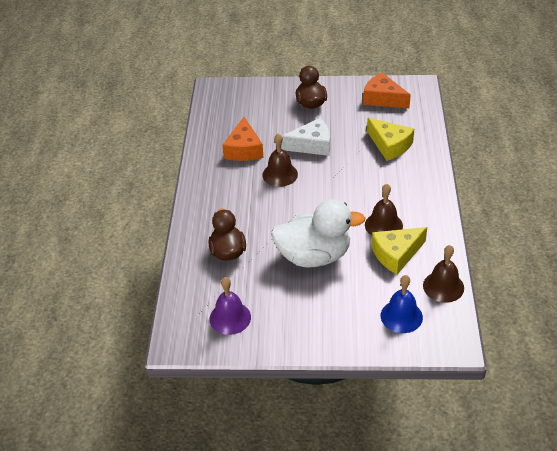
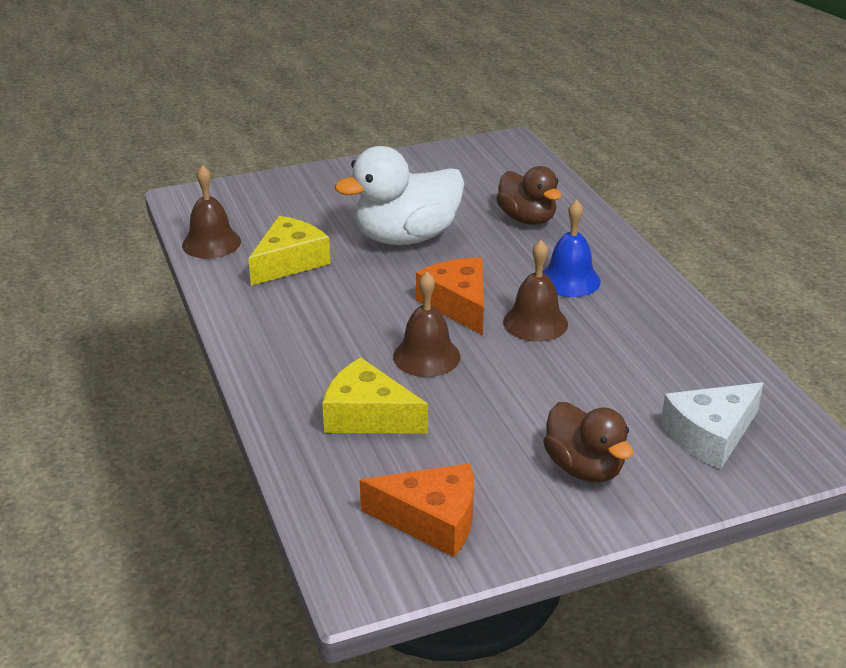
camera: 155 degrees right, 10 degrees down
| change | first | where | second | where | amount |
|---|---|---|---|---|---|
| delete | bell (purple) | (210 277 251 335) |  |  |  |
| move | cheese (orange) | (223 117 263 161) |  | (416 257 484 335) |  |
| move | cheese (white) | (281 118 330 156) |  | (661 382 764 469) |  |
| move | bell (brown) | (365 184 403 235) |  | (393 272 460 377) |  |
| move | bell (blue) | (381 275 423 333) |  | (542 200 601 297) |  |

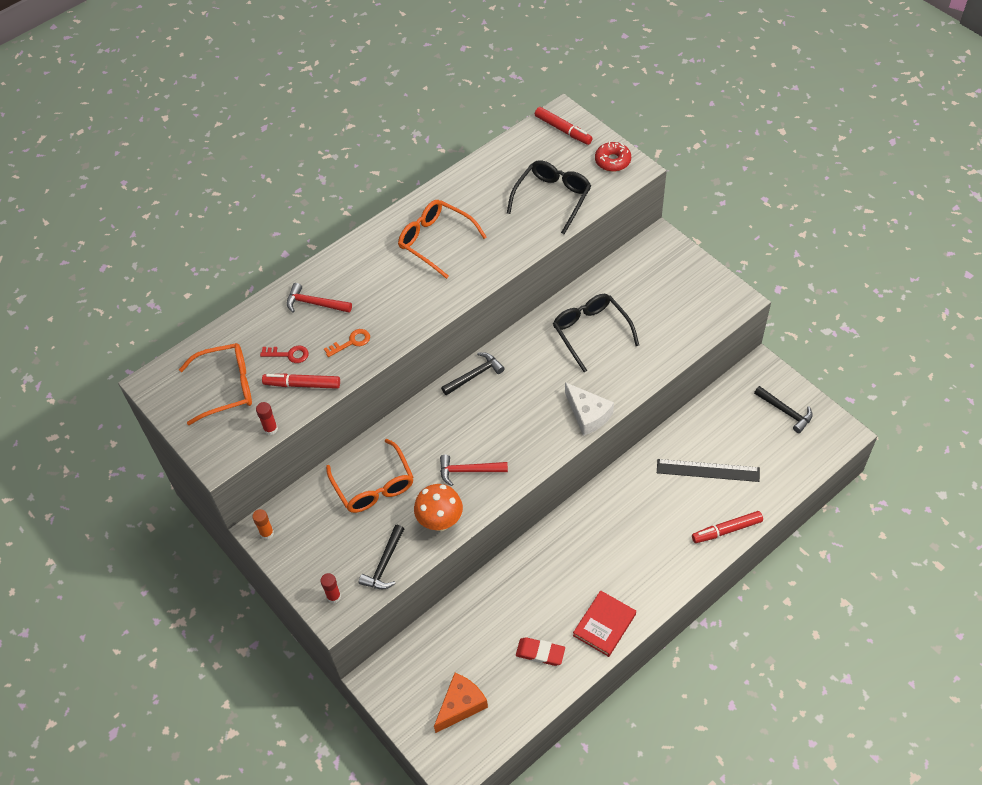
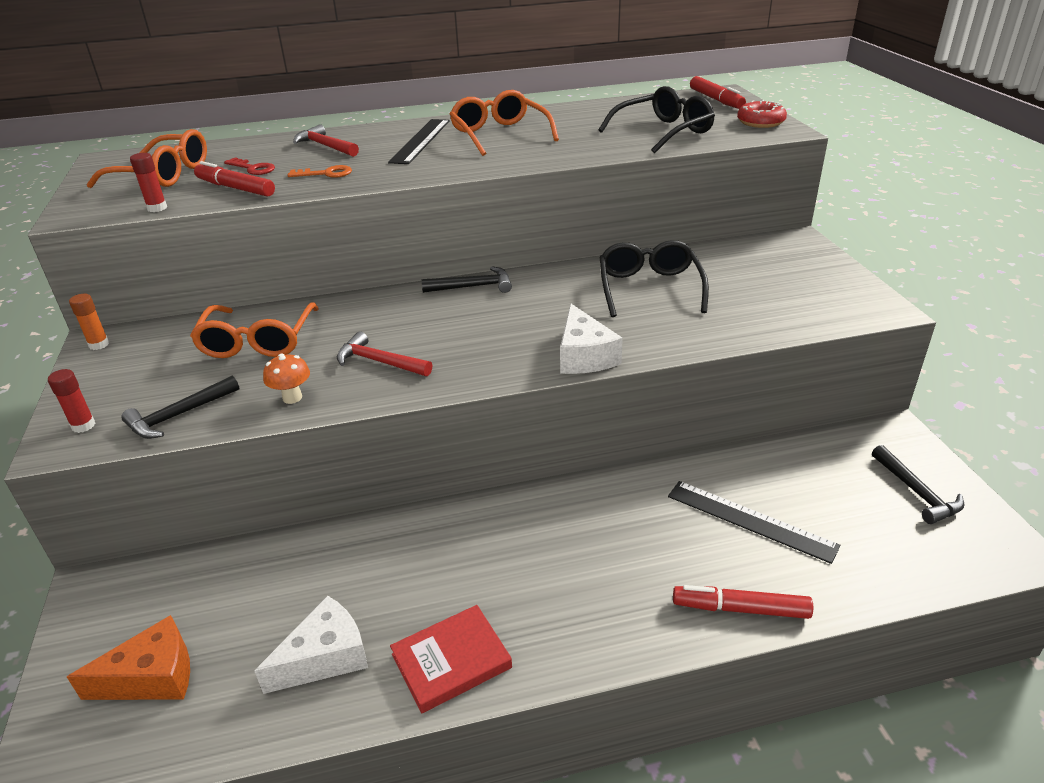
camera: 25 degrees right, 20 degrees down
| change | first | where | second | where | amount |
|---|---|---|---|---|---|
| insert |  |  | ruler (black) | (388 119 450 164) |  |
| replace | eraser (red) | (516 637 565 666) | cheese (white) | (254 595 368 694) |  |
| resize | mushroom (orange) | (414 484 463 531) |  | (263 354 310 404) | x0.61 |

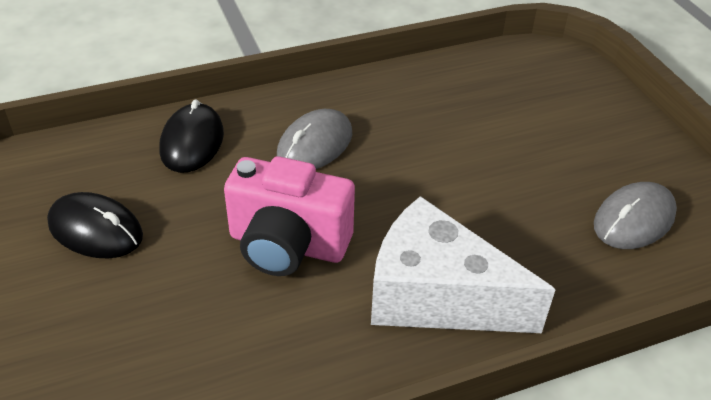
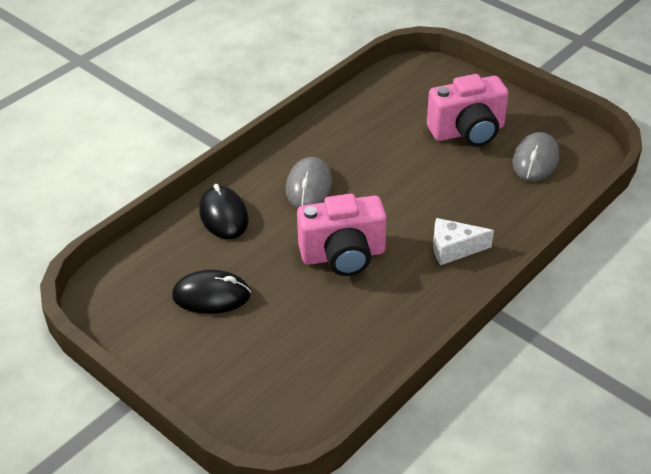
camera: 25 degrees left, 0 degrees up
| change | first | where | second | where | amount |
|---|---|---|---|---|---|
| insert |  |  | camera (pink) | (427 74 509 147) |  |
| resize | cheese (white) | (371 196 556 333) |  | (433 218 494 265) | x0.53 |

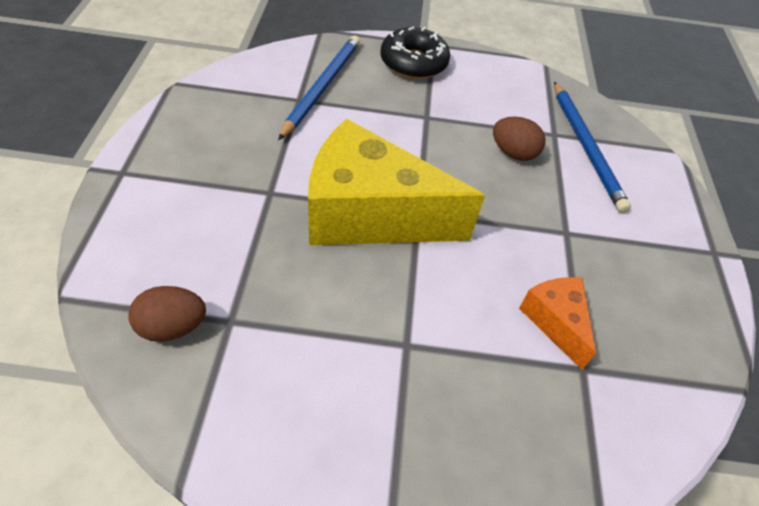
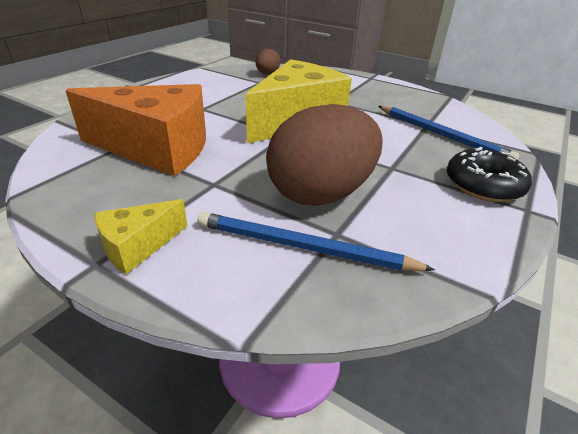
camera: 120 degrees right, 15 degrees down
| change | first | where | second | where | amount |
|---|---|---|---|---|---|
| insert |  |  | cheese (yellow) | (94 199 187 274) |  |
| resize | egg (brown) | (493 116 546 161) |  | (266 104 383 206) | x2.17 |
| resize | cheese (orange) | (519 277 596 370) |  | (65 84 206 176) | x2.11 |

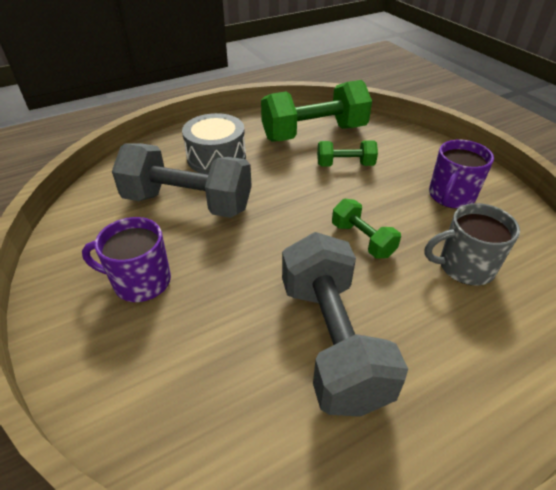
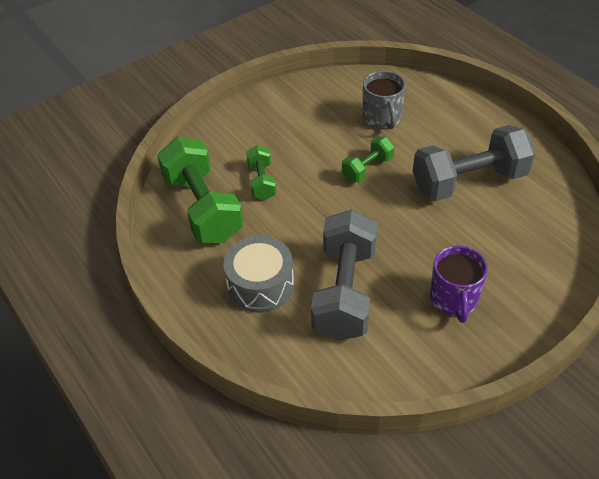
camera: 95 degrees left, 5 degrees up
| change | first | where | second | where | amount |
|---|---|---|---|---|---|
| delete | mug (purple) | (429 140 494 209) |  |  |  |

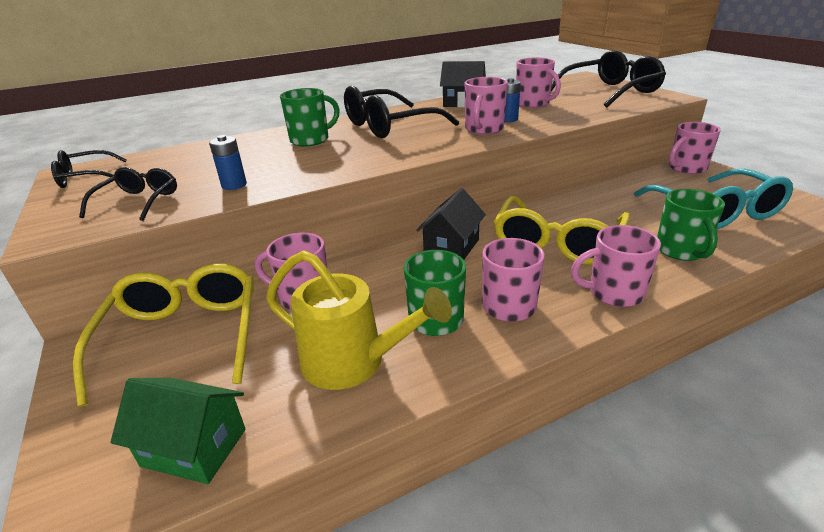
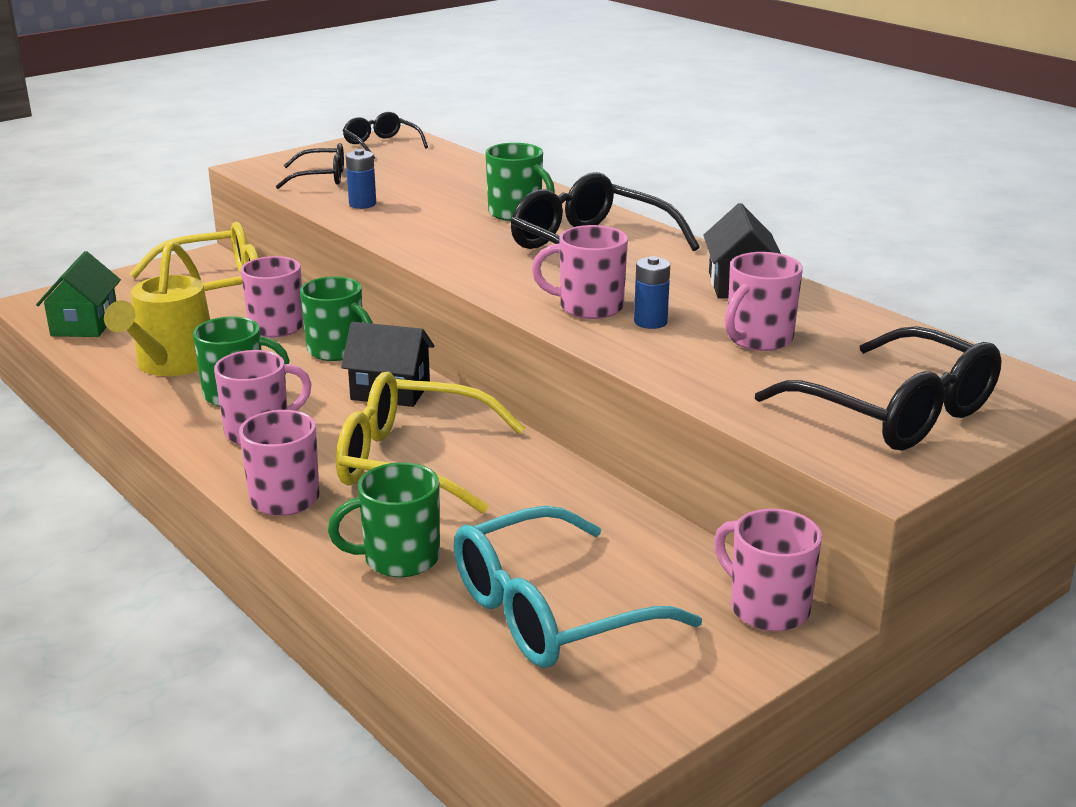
camera: 75 degrees right, 5 degrees down
| change | first | where | second | where | amount |
|---|---|---|---|---|---|
| insert |  |  | mug (green) | (300 276 373 361) |  |

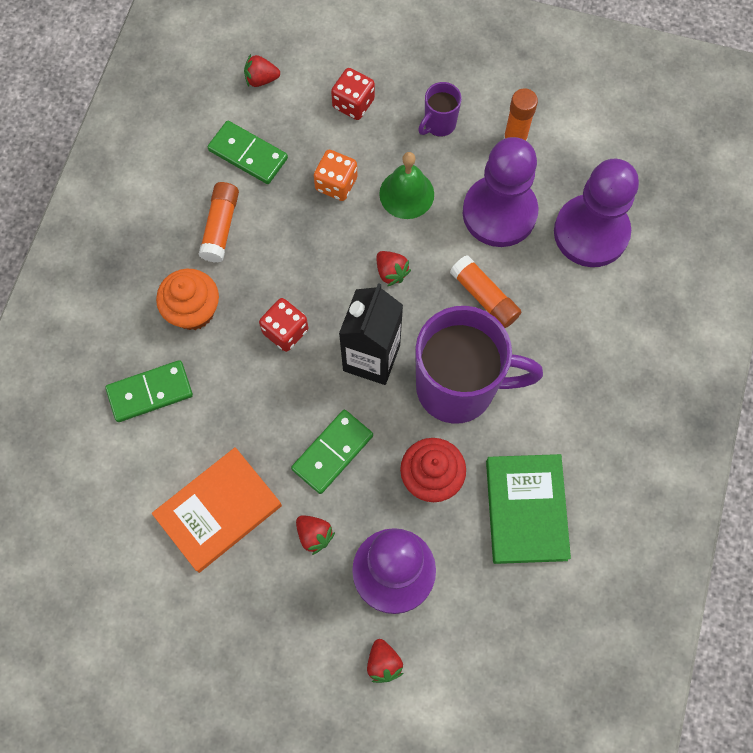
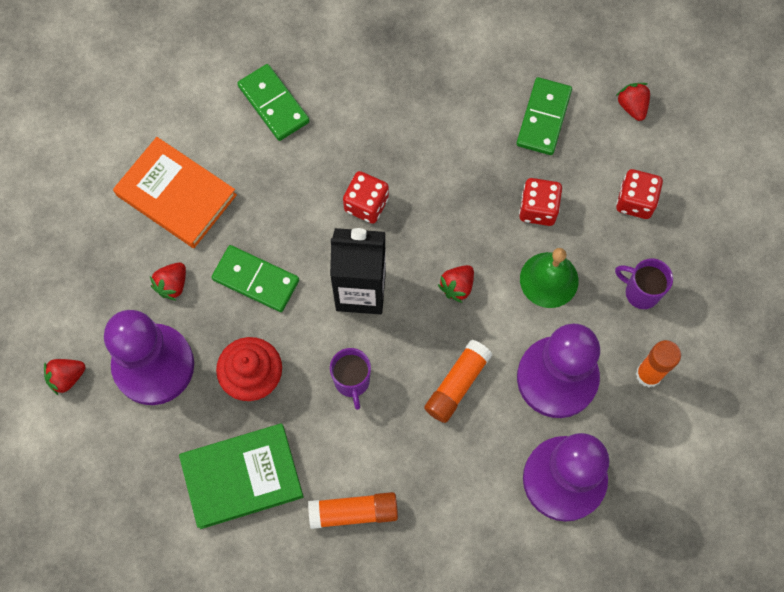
camera: 75 degrees right, 0 degrees up
| change | first | where | second | where | amount |
|---|---|---|---|---|---|
| delete | cupcake (orange) | (156 269 219 330) |  |  |  |
| move | glue stick (orange) | (199 182 239 263) |  | (308 492 398 529) |  |
| recolor | dice (orange) | (314 150 357 201) | dice (red) | (519 178 562 226) |  |
| resize | mug (purple) | (415 306 543 424) |  | (330 348 371 410) | x0.44 |

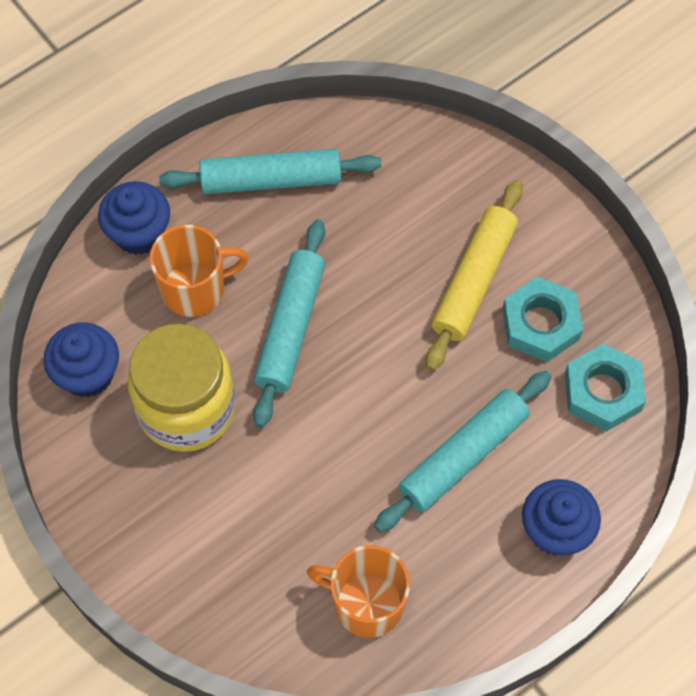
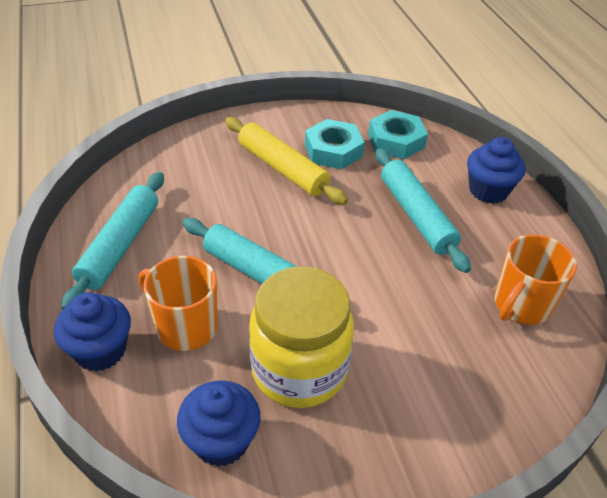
camera: 70 degrees left, 20 degrees down
| change | first | where | second | where | amount |
|---|---|---|---|---|---|
| rotate | mug (orange) | (150 225 249 317) |  | (138 256 218 351) | 60 degrees counterclockwise |

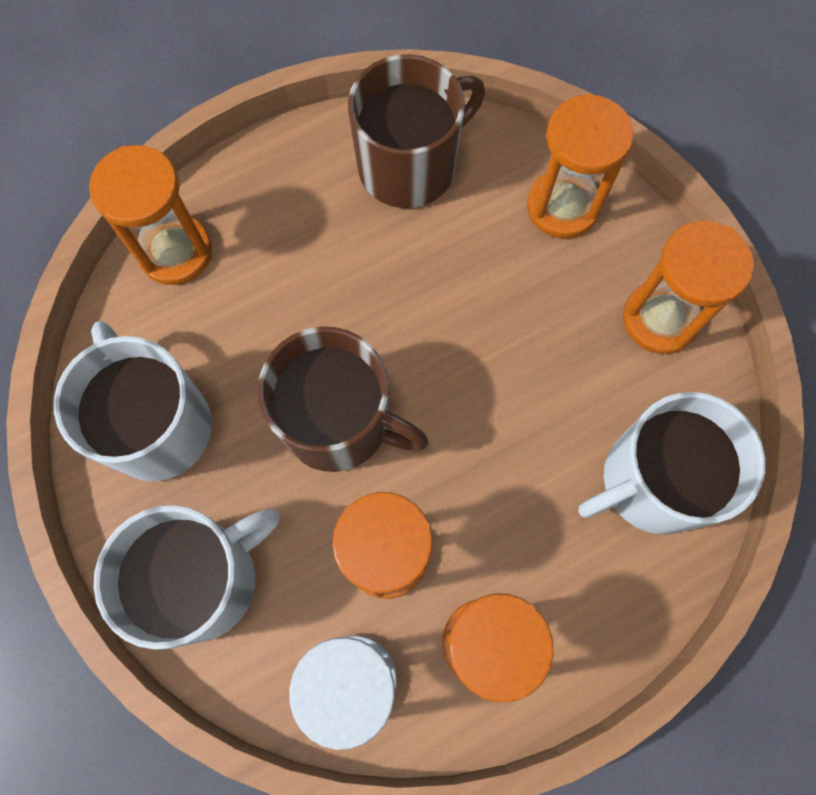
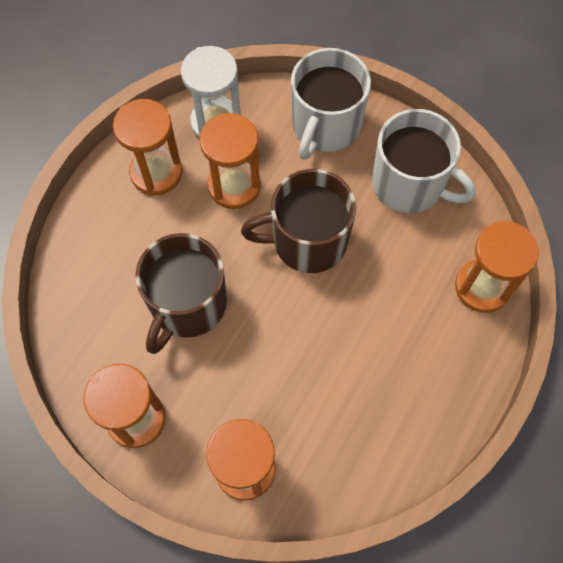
camera: 150 degrees right, 5 degrees down
| change | first | where | second | where | amount |
|---|---|---|---|---|---|
| delete | mug (white) | (578 392 765 535) |  |  |  |
| move | mug (brown) | (348 54 485 208) |  | (135 233 227 354) |  |

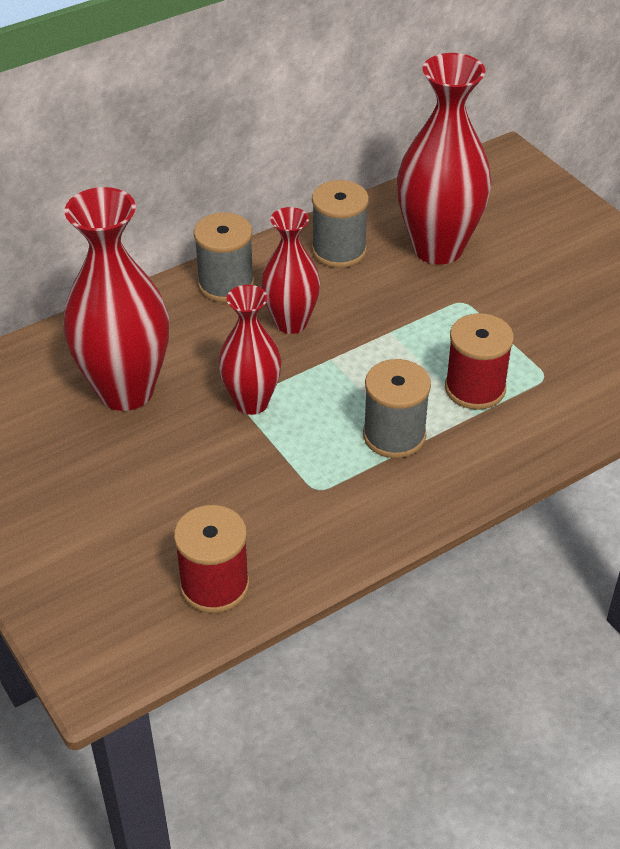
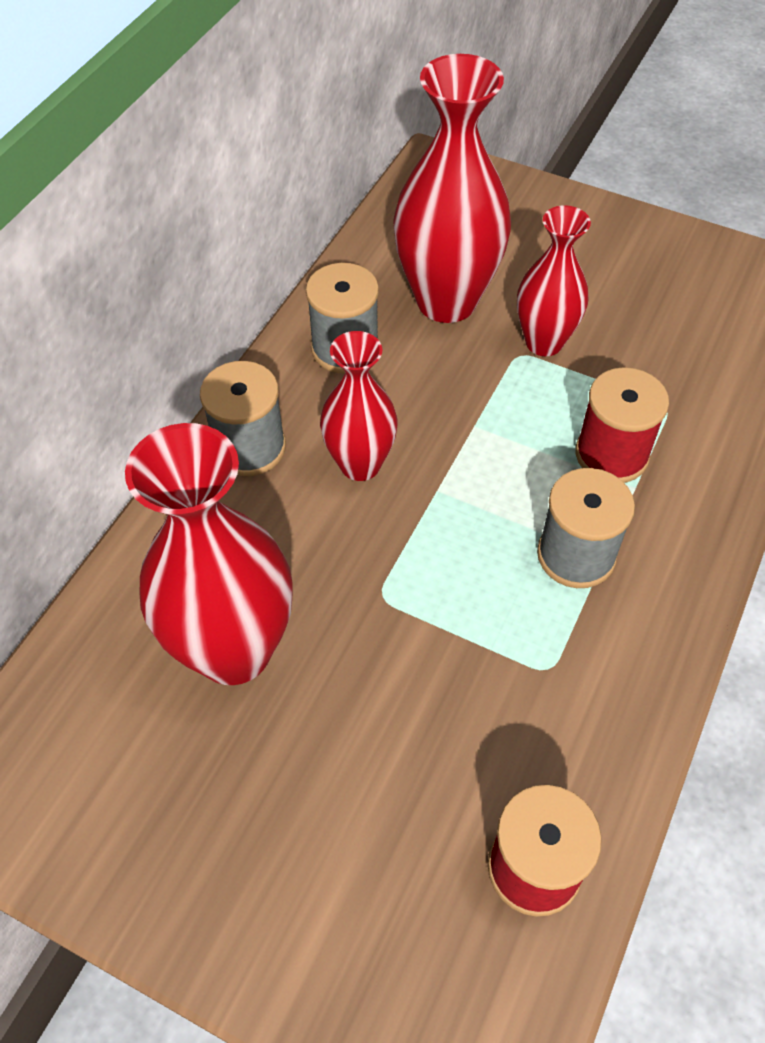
camera: 30 degrees left, 10 degrees up
| change | first | where | second | where | amount |
|---|---|---|---|---|---|
| move | vase (red) | (218 285 281 415) |  | (517 205 591 356) |  |

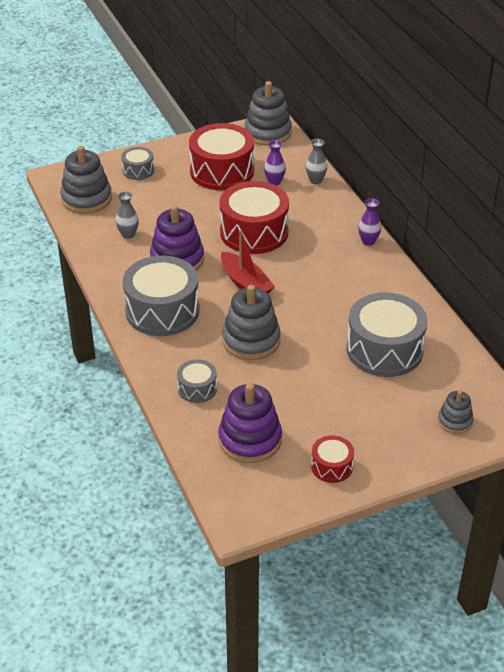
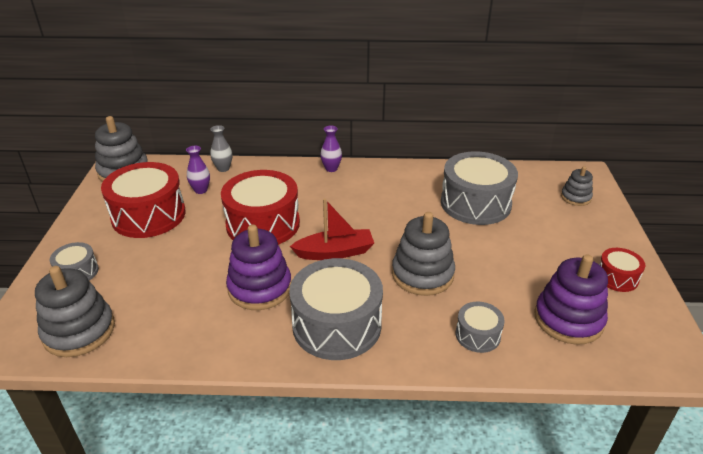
camera: 65 degrees left, 5 degrees down
| change | first | where | second | where | amount |
|---|---|---|---|---|---|
| delete | vase (grey) | (116 192 139 239) |  |  |  |

